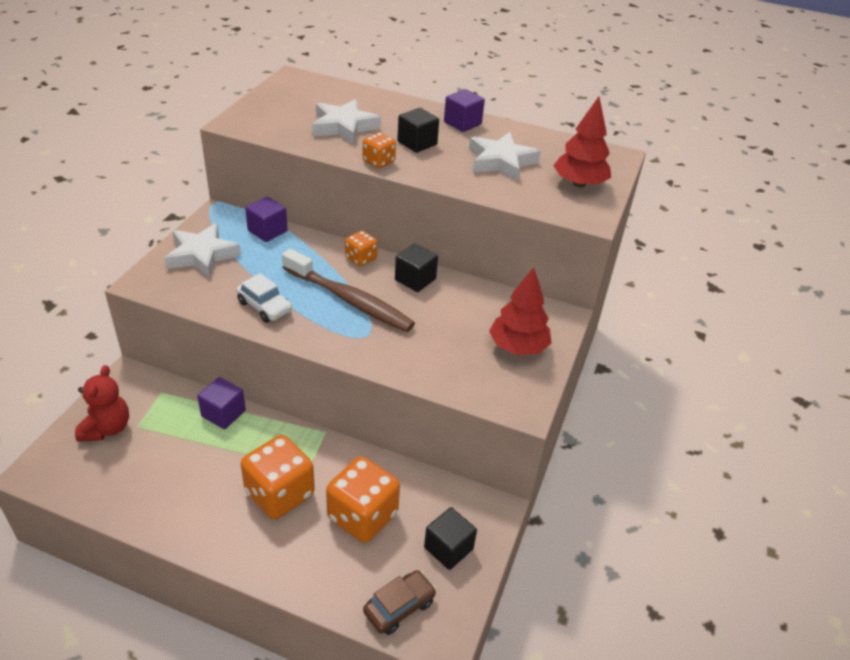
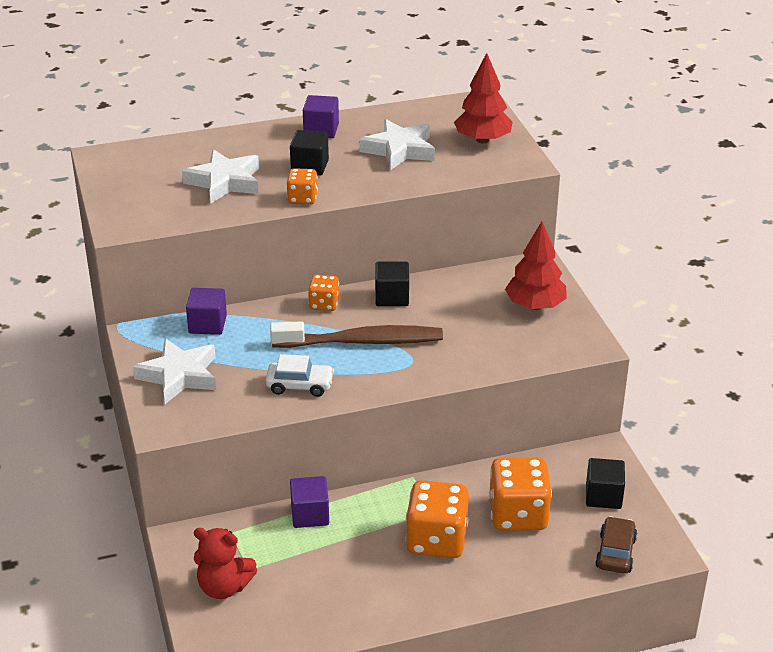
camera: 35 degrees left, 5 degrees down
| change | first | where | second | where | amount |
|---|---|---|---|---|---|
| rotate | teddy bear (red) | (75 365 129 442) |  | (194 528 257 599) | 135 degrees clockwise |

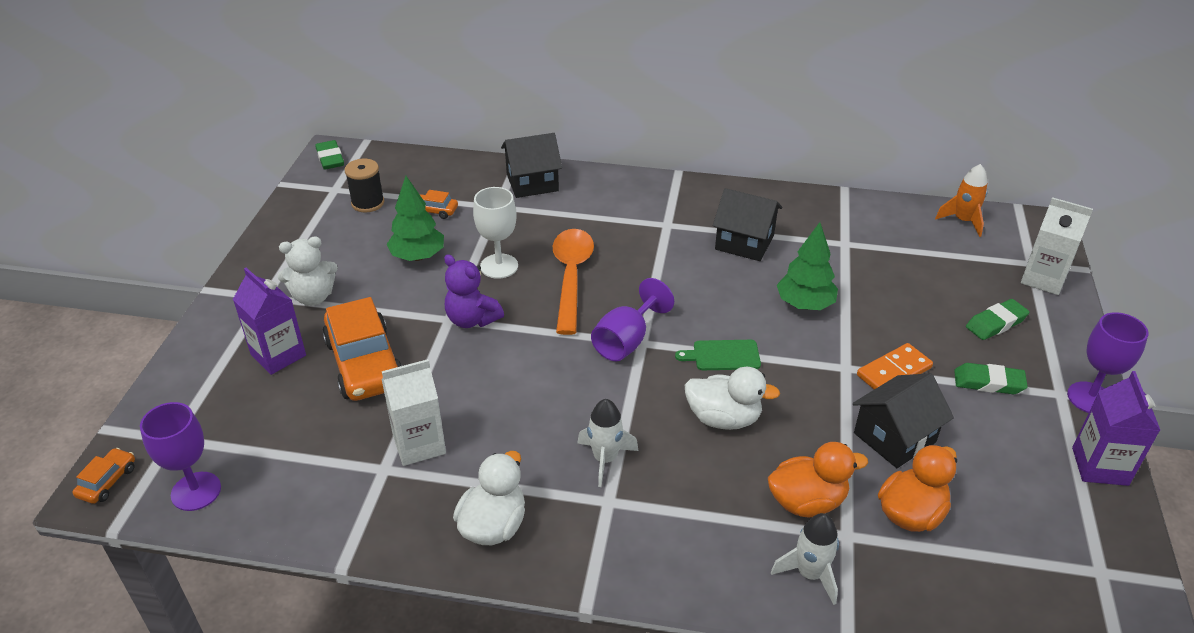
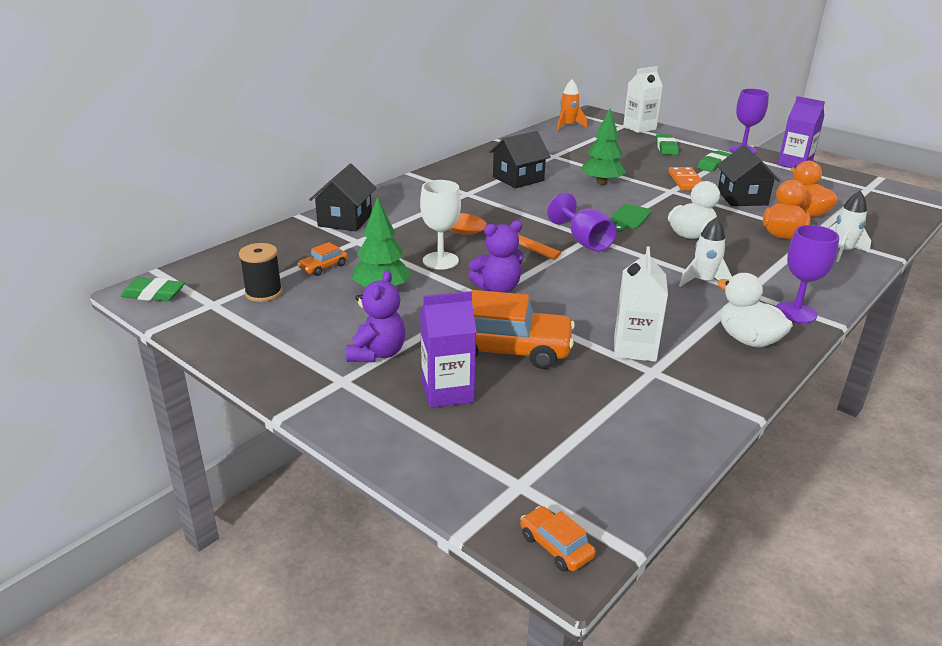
camera: 60 degrees left, 10 degrees down
| change | first | where | second | where | amount |
|---|---|---|---|---|---|
| move | goblet (purple) | (140 402 221 511) |  | (776 225 839 323) |  |
| recolor | teddy bear (white) | (278 236 338 306) | teddy bear (purple) | (346 270 406 362) |  |

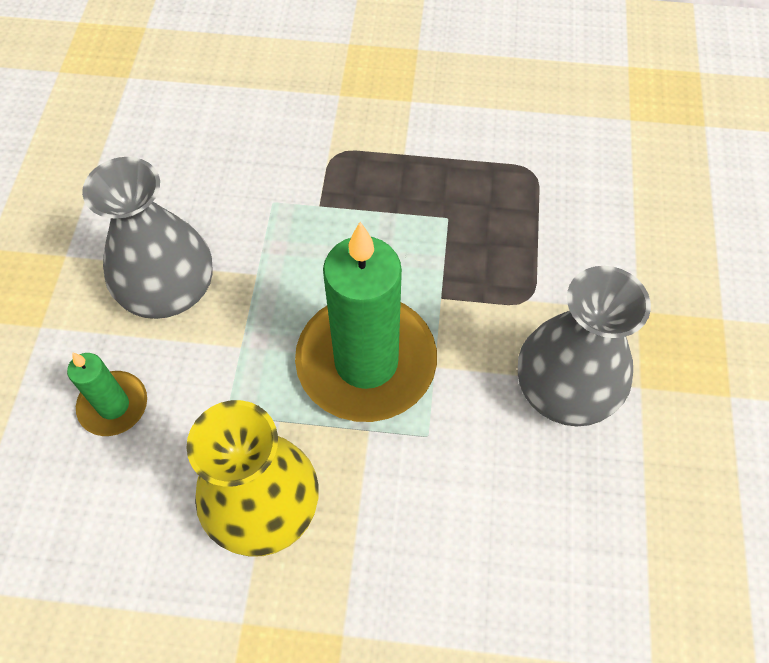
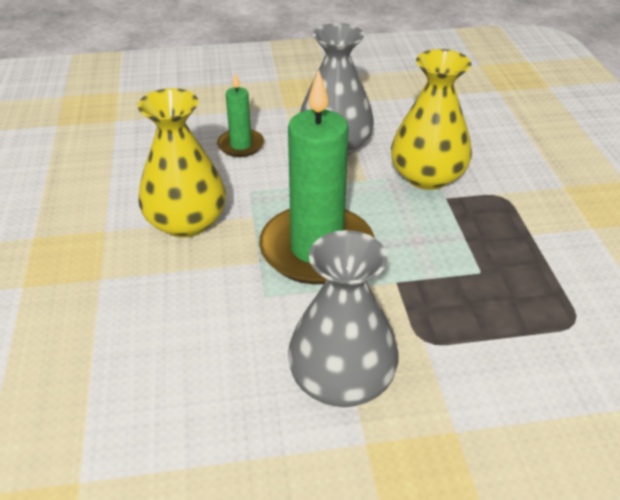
camera: 75 degrees right, 20 degrees down
| change | first | where | second | where | amount |
|---|---|---|---|---|---|
| insert |  |  | vase (yellow) | (391 49 472 190) |  |

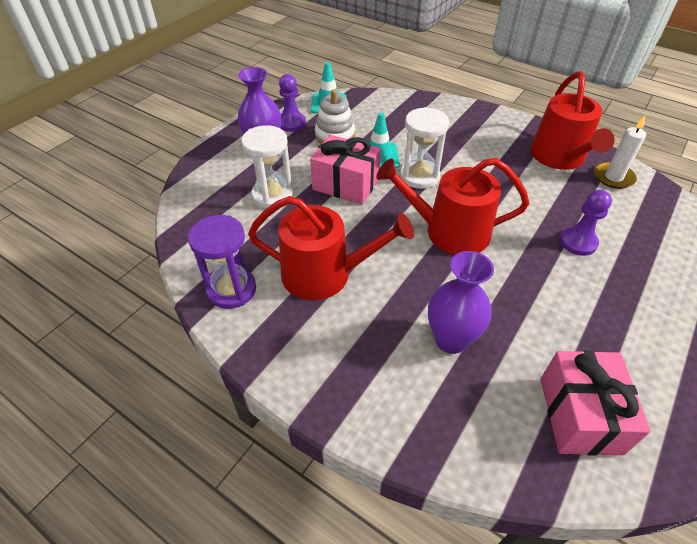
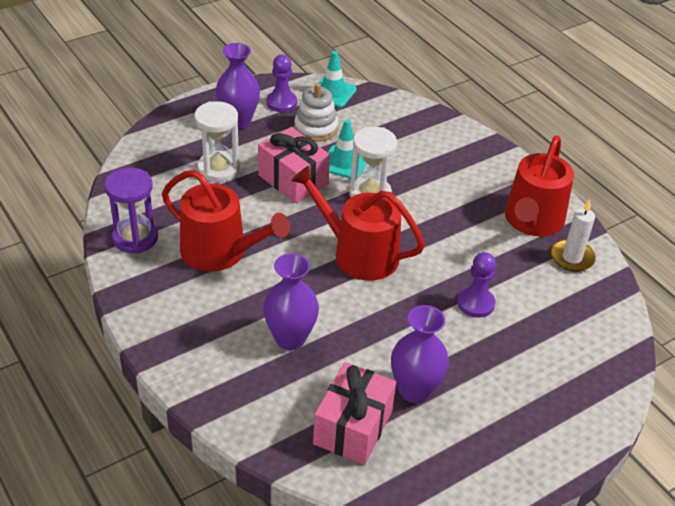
camera: 20 degrees right, 5 degrees down
| change | first | where | second | where | amount |
|---|---|---|---|---|---|
| insert |  |  | vase (purple) | (391 305 449 403) |  |

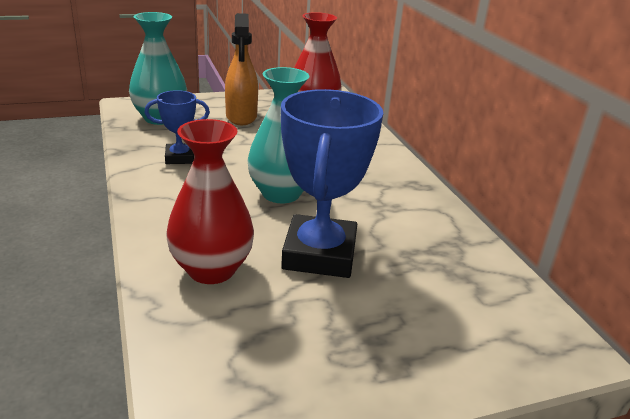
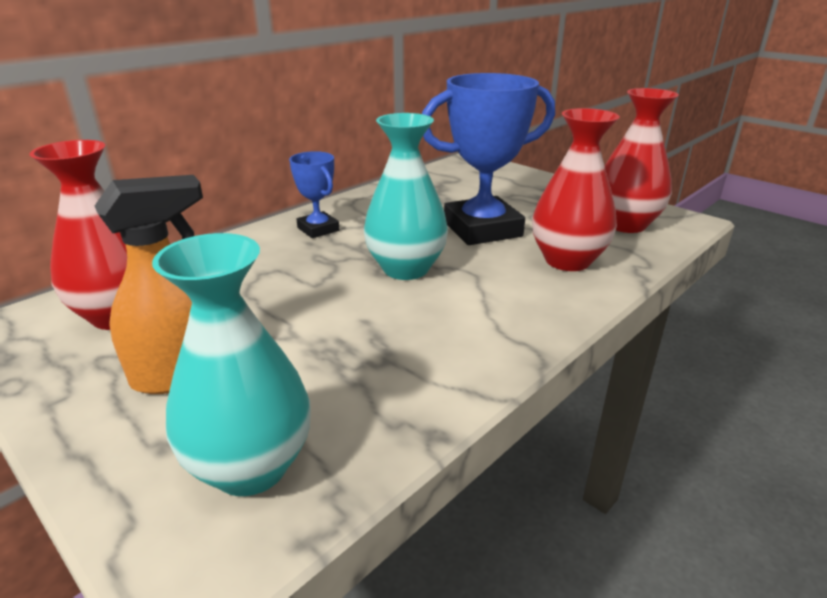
camera: 115 degrees left, 0 degrees up
| change | first | where | second | where | amount |
|---|---|---|---|---|---|
| insert |  |  | vase (red) | (605 88 679 233) |  |
| move | trophy (blue) | (145 90 210 164) |  | (289 151 339 238) |  |

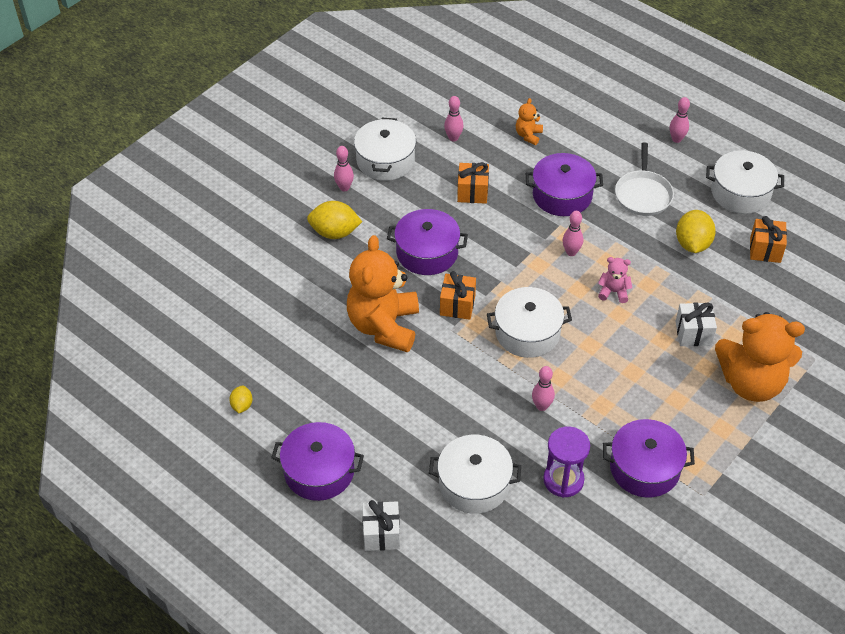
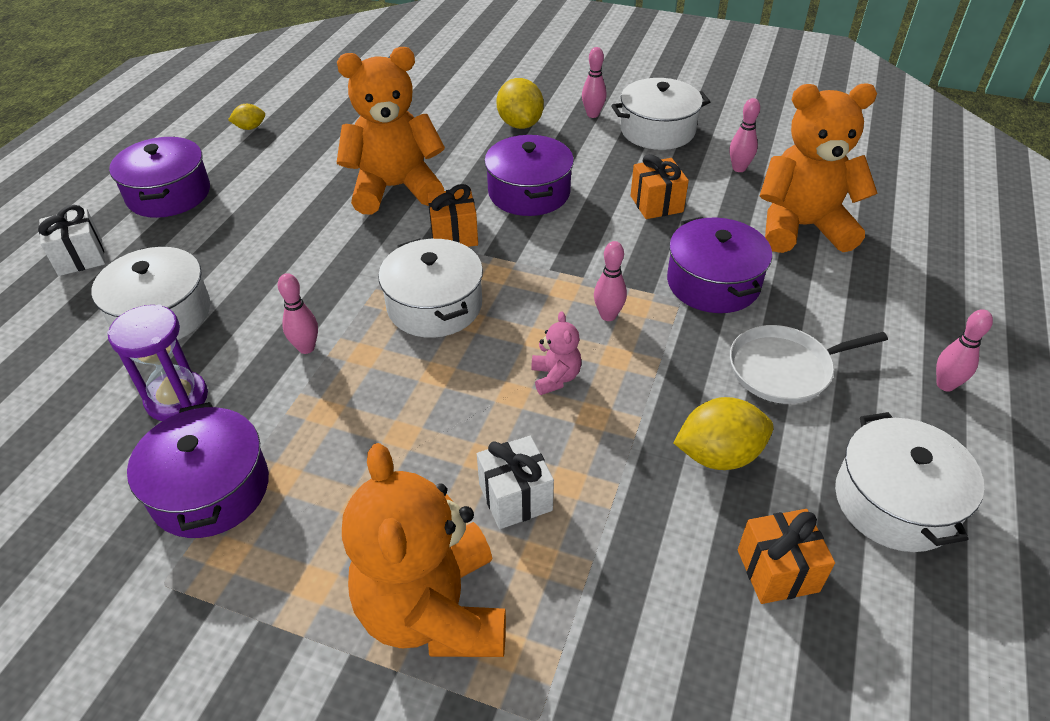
camera: 70 degrees right, 5 degrees down
| change | first | where | second | where | amount |
|---|---|---|---|---|---|
| resize | teddy bear (orange) | (516 98 543 145) |  | (760 83 878 253) | x2.33 |

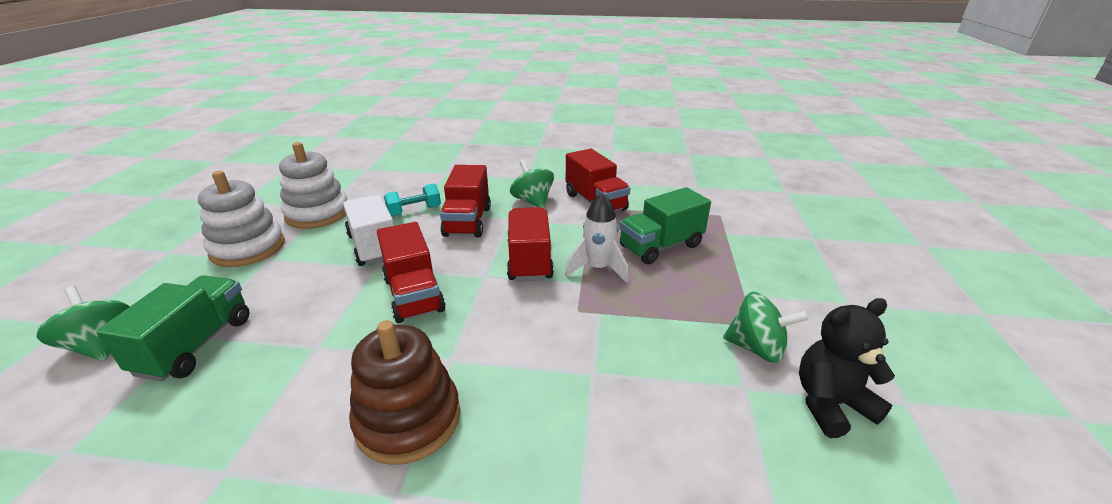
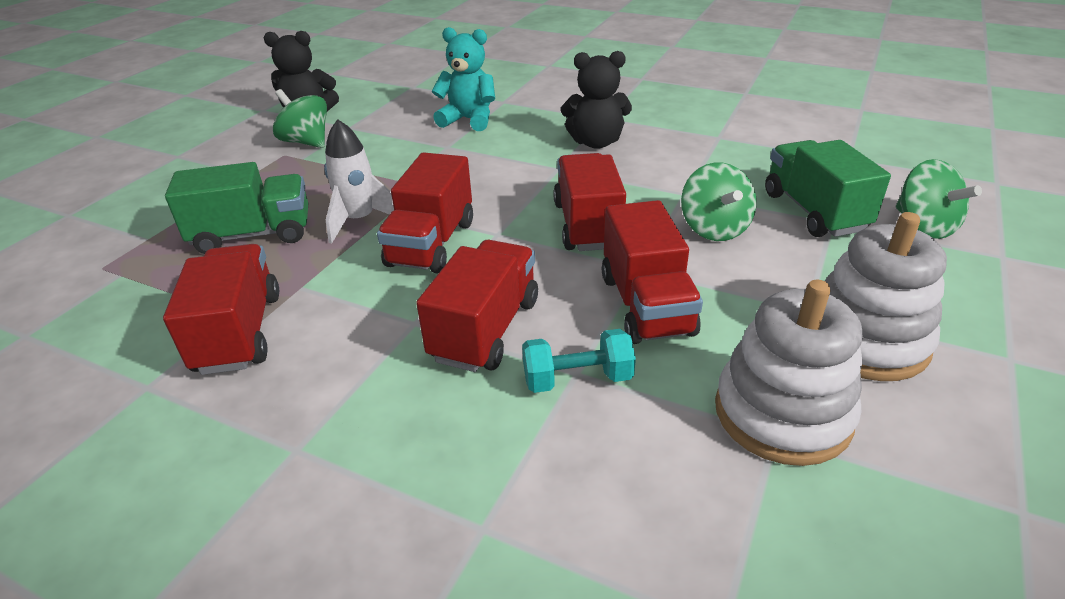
camera: 160 degrees left, 5 degrees up
| change | first | where | second | where | amount |
|---|---|---|---|---|---|
| insert |  |  | teddy bear (turquoise) | (431 27 495 131) |  |
| move | spinning top (green) | (510 159 554 209) |  | (681 163 757 241) |  |
| replace | stacking toy (brown) | (349 320 460 465) | teddy bear (black) | (561 51 632 149) |  |
| recolor | truck (white) | (343 195 394 266) | truck (red) | (602 200 703 344) |  |
| rotate | truck (green) | (97 275 249 381) |  | (765 140 891 237) | 135 degrees clockwise |

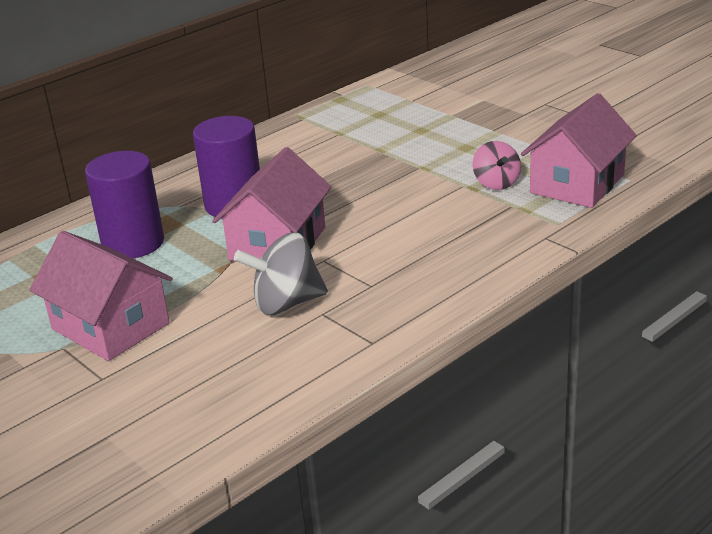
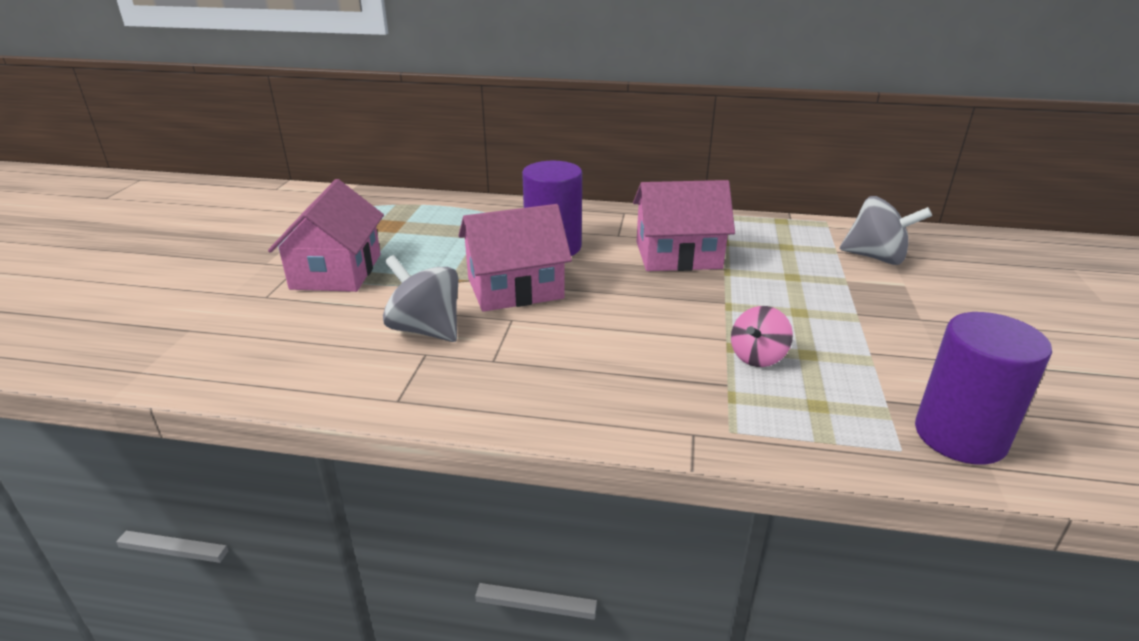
camera: 50 degrees right, 0 degrees up
| change | first | where | second | where | amount |
|---|---|---|---|---|---|
| insert |  |  | spinning top (grey) | (840 196 932 265) |  |
| move | cylinder (purple) | (85 151 164 258) |  | (915 312 1052 465) |  |
| move | house (pink) | (521 93 637 208) |  | (633 180 735 271) |  |

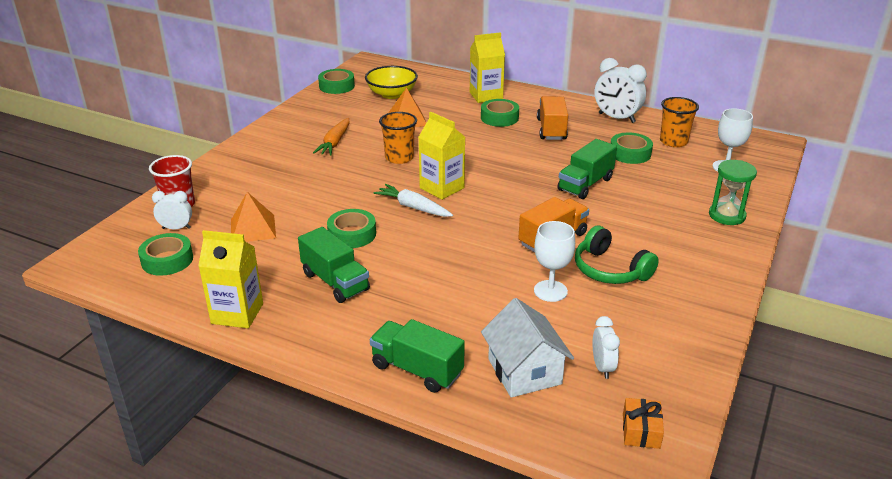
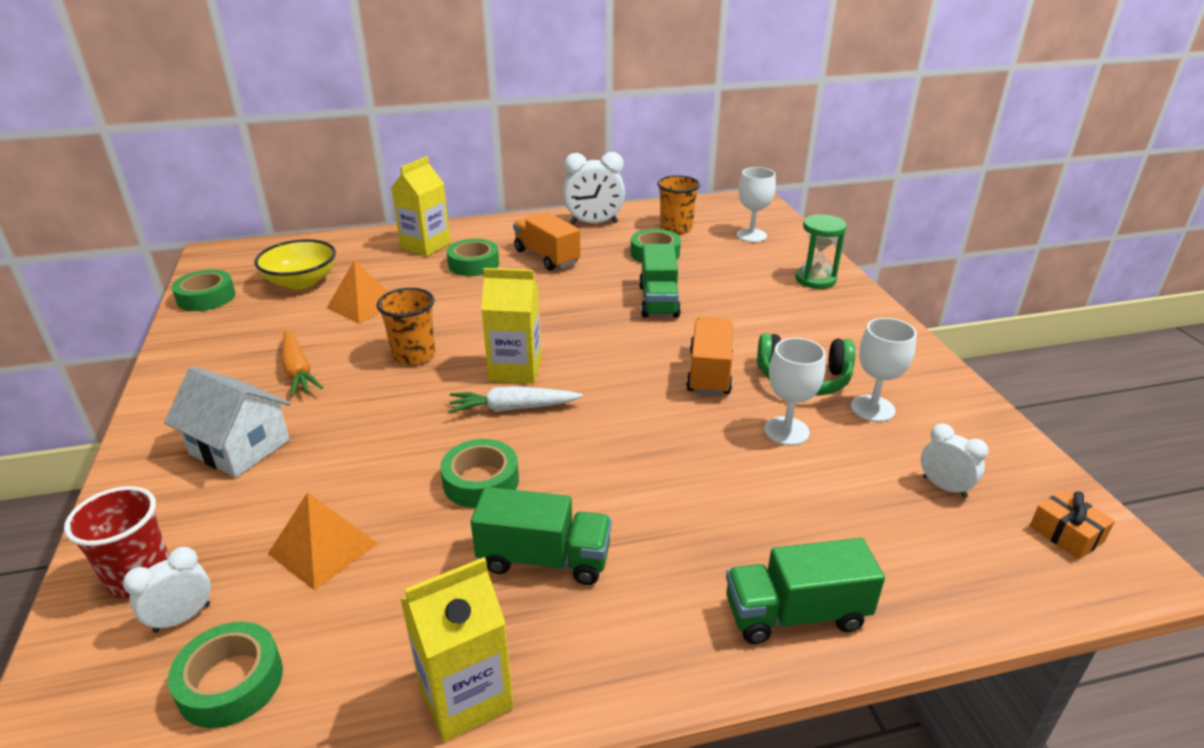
camera: 40 degrees left, 0 degrees up
| change | first | where | second | where | amount |
|---|---|---|---|---|---|
| insert |  |  | goblet (white) | (851 318 917 422) |  |
| move | house (white) | (481 298 574 398) |  | (164 366 291 478) |  |

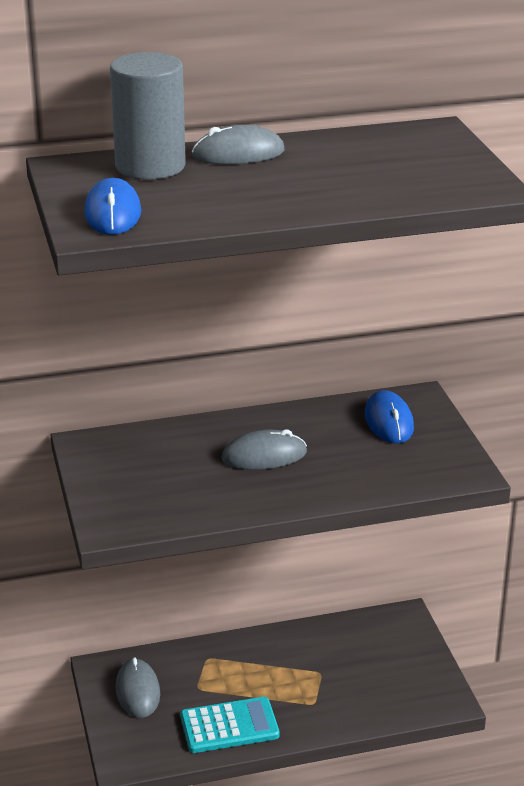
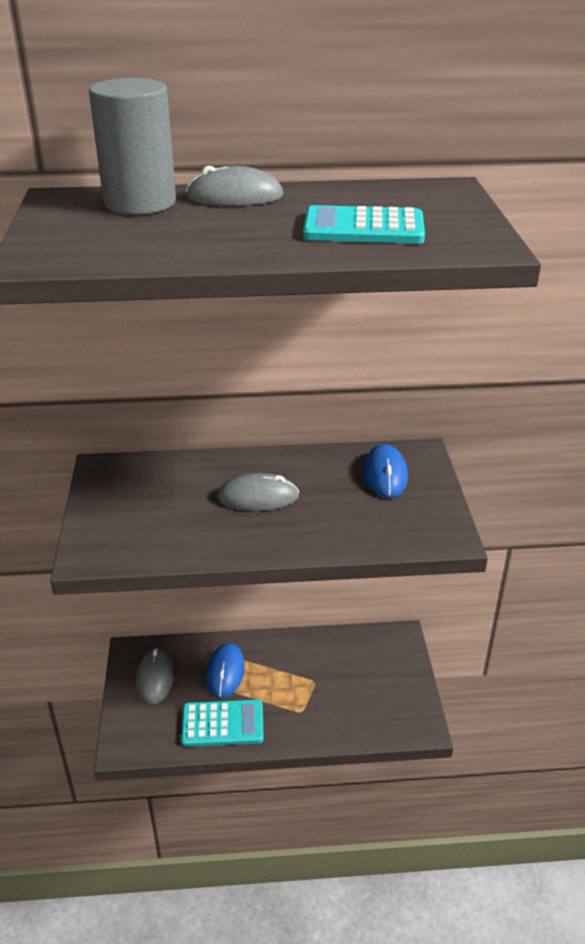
camera: 10 degrees right, 5 degrees up
| change | first | where | second | where | amount |
|---|---|---|---|---|---|
| insert |  |  | calculator (turquoise) | (303 205 425 244) |  |
| move | mouse (blue) | (84 178 141 235) |  | (206 643 245 698) |  |

